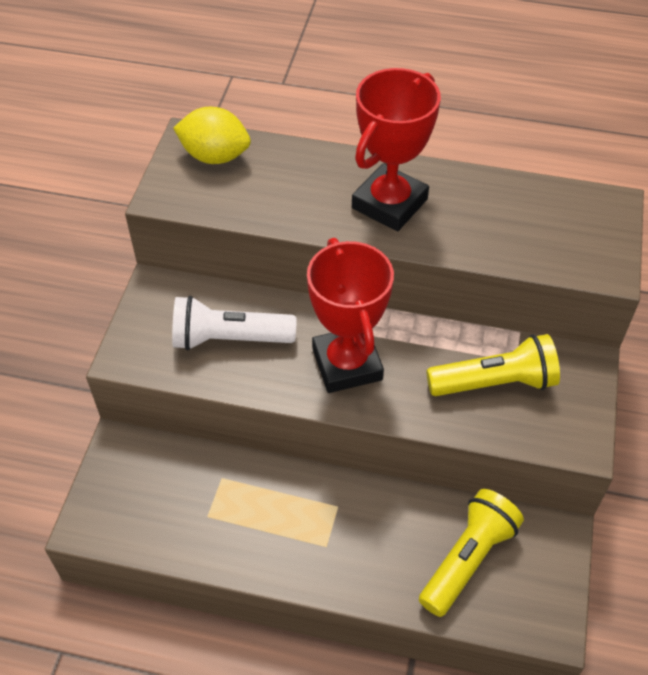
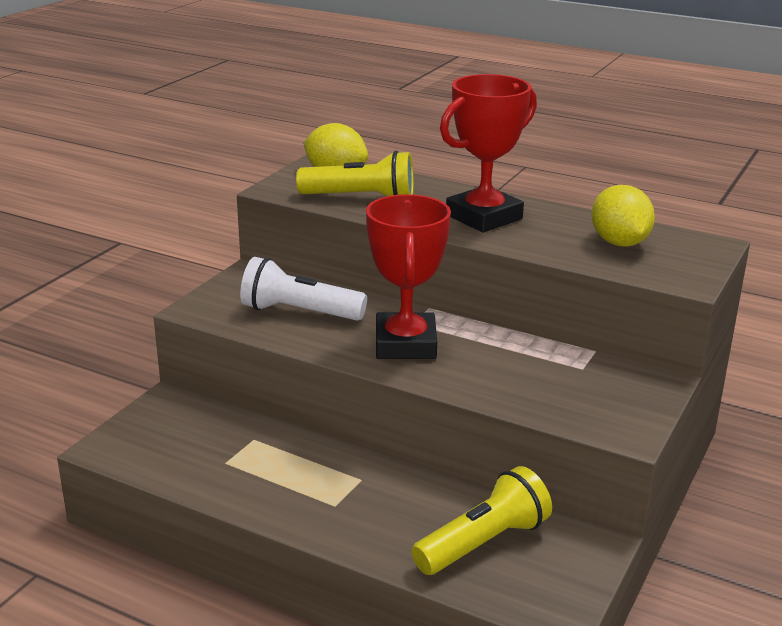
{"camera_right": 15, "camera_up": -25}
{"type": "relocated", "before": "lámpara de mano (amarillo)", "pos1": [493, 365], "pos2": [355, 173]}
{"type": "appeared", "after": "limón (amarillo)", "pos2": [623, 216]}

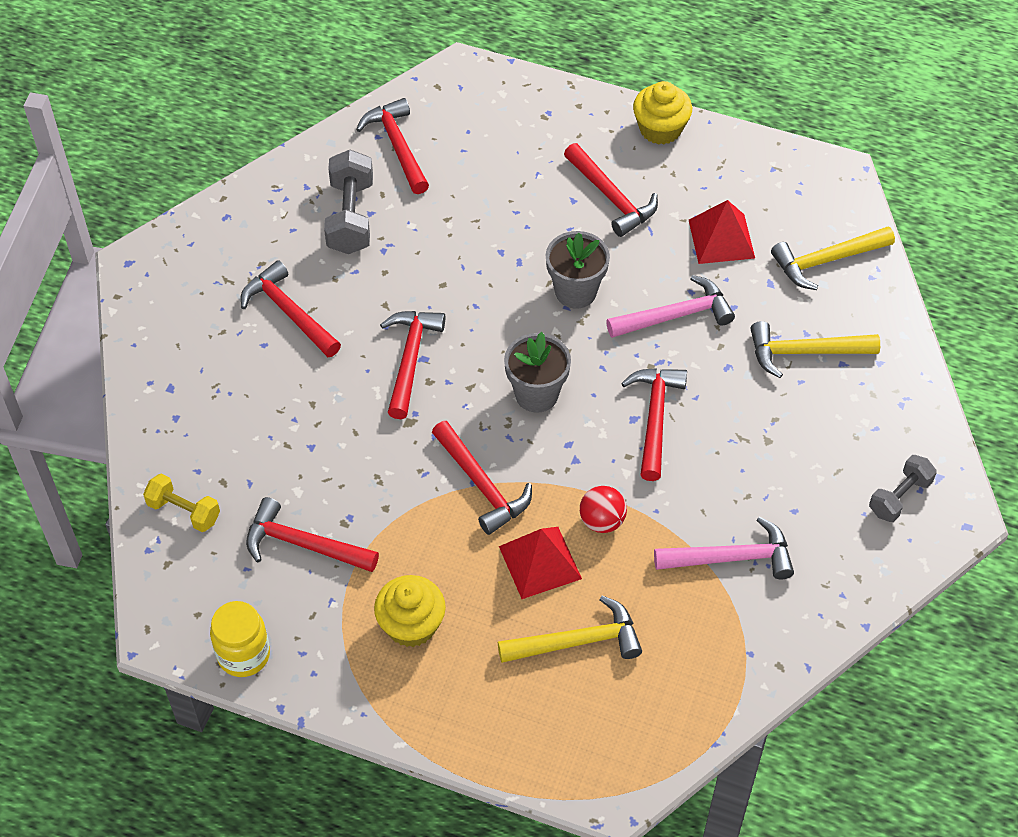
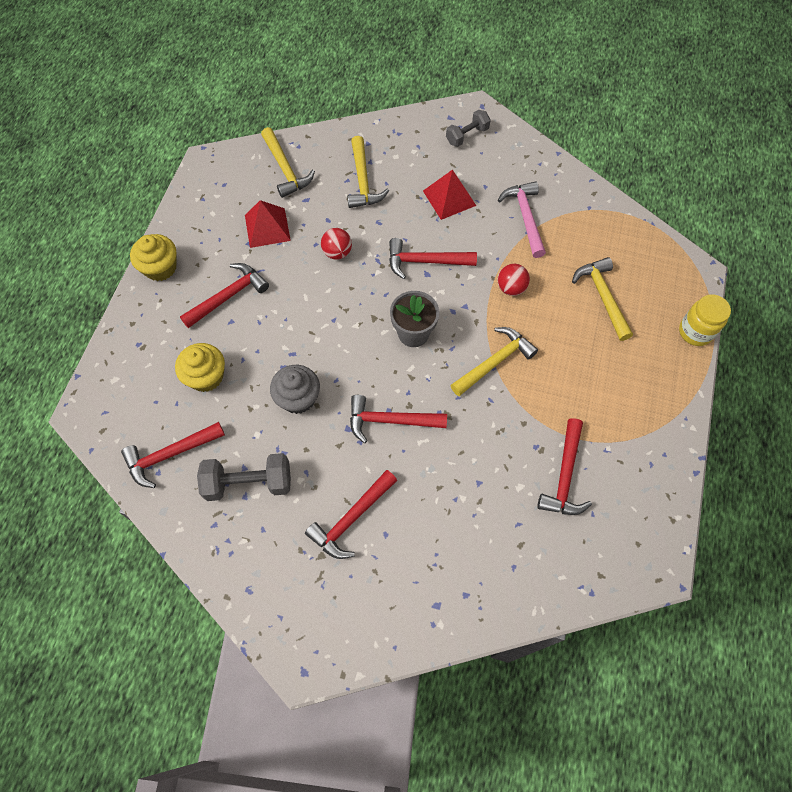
{"camera_right": -95, "camera_up": 10}
{"type": "missing", "before": "mancuerna (amarillo)", "pos1": [181, 503]}
{"type": "relocated", "before": "tarro (amarillo)", "pos1": [240, 639], "pos2": [705, 320]}
{"type": "relocated", "before": "magdalena (amarillo)", "pos1": [410, 611], "pos2": [200, 367]}
{"type": "colour", "before": "martillo (rojo)", "after": "martillo (amarillo)", "pos1": [482, 478], "pos2": [494, 361]}
{"type": "relocated", "before": "pirámide (rojo)", "pos1": [540, 563], "pos2": [449, 195]}
{"type": "missing", "before": "maceta (gris)", "pos1": [578, 270]}
{"type": "exchanged", "before": "martillo (rosa)", "after": "pelota (rojo)", "pos1": [670, 306], "pos2": [336, 244]}
{"type": "spun", "before": "mancuerna (gris)", "pos1": [903, 488], "pos2": [468, 128], "turn": -75}
{"type": "appeared", "after": "magdalena (gris)", "pos2": [295, 389]}

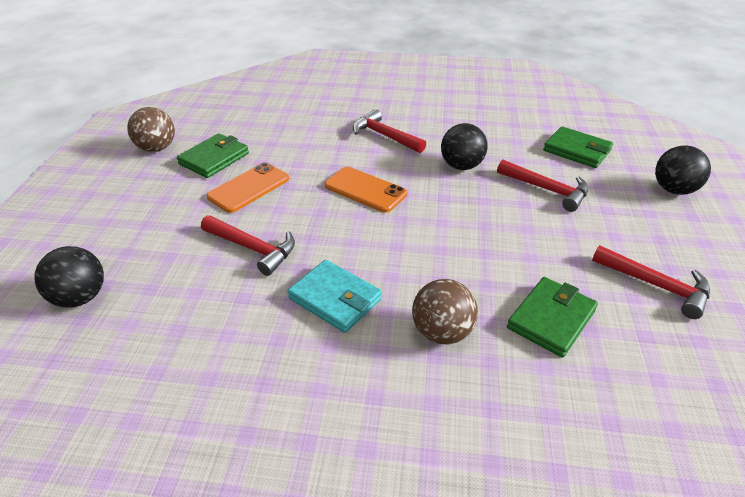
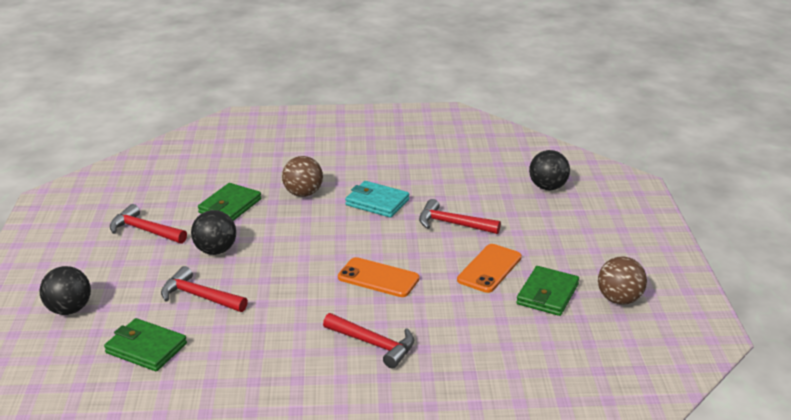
{"camera_right": 170, "camera_up": -10}
{"type": "relocated", "before": "pelota (negro)", "pos1": [464, 146], "pos2": [213, 232]}

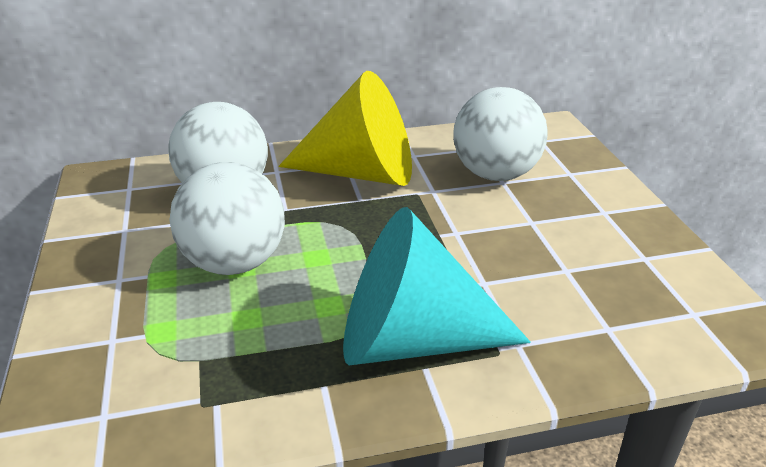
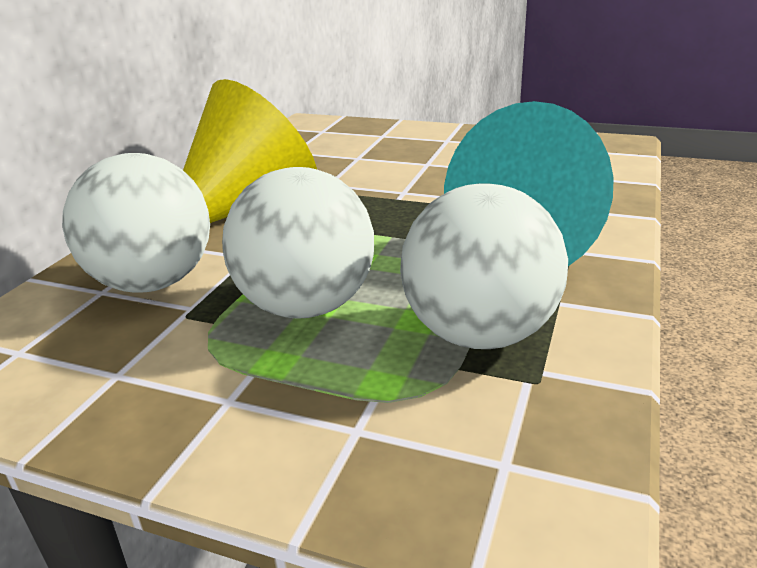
{"camera_right": -55, "camera_up": -5}
{"type": "relocated", "before": "pelota (blanco)", "pos1": [500, 134], "pos2": [484, 266]}

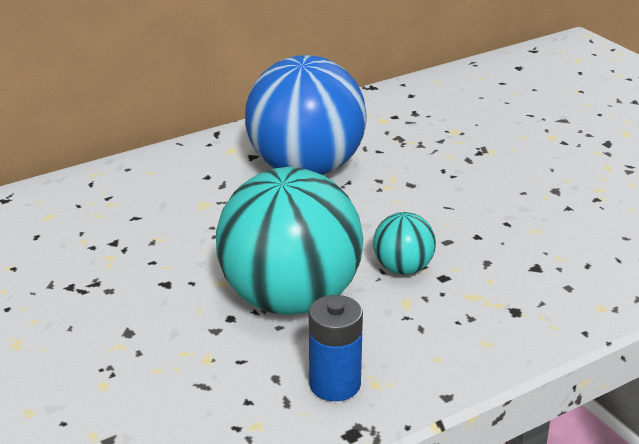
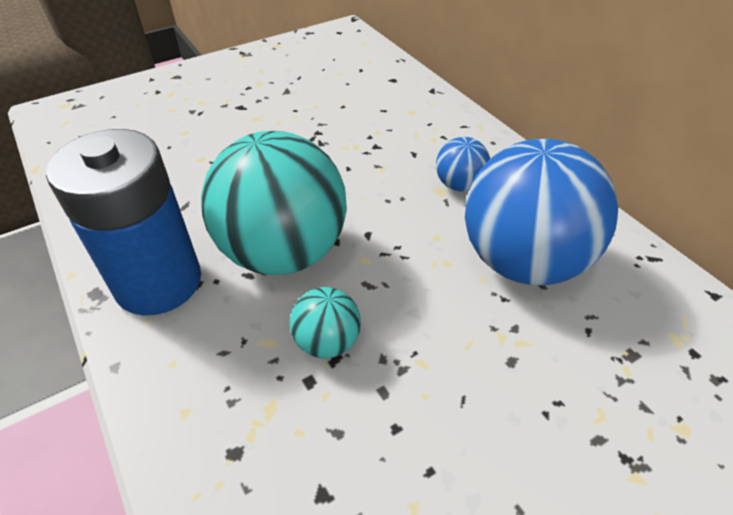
{"camera_right": 90, "camera_up": 15}
{"type": "size", "before": "pila (azul)", "pos1": [336, 348], "pos2": [123, 222], "scale": 1.9}
{"type": "appeared", "after": "pelota (azul)", "pos2": [463, 164]}

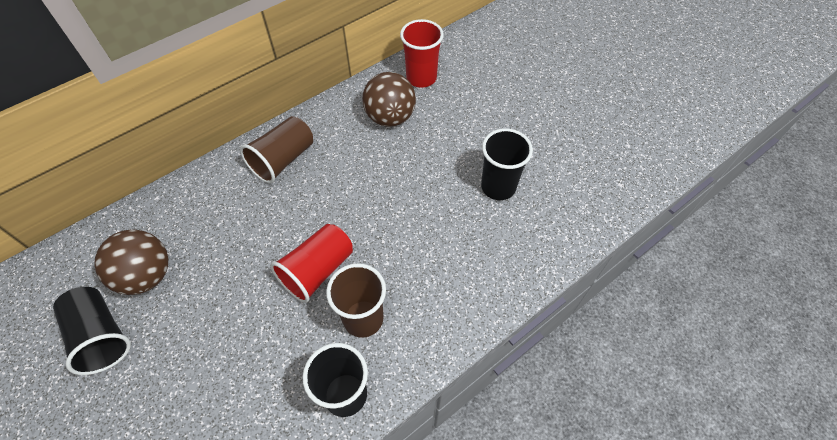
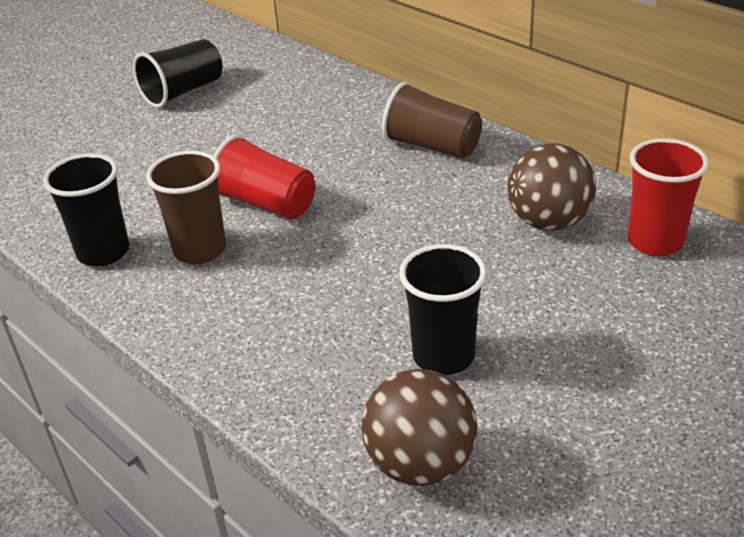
{"camera_right": 85, "camera_up": -20}
{"type": "relocated", "before": "pelota (marrón)", "pos1": [131, 262], "pos2": [419, 427]}

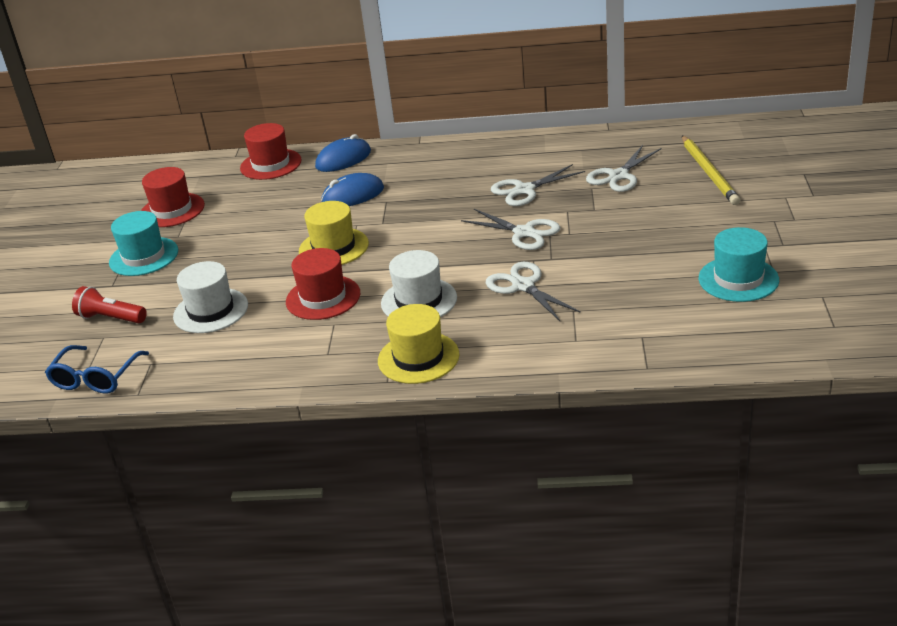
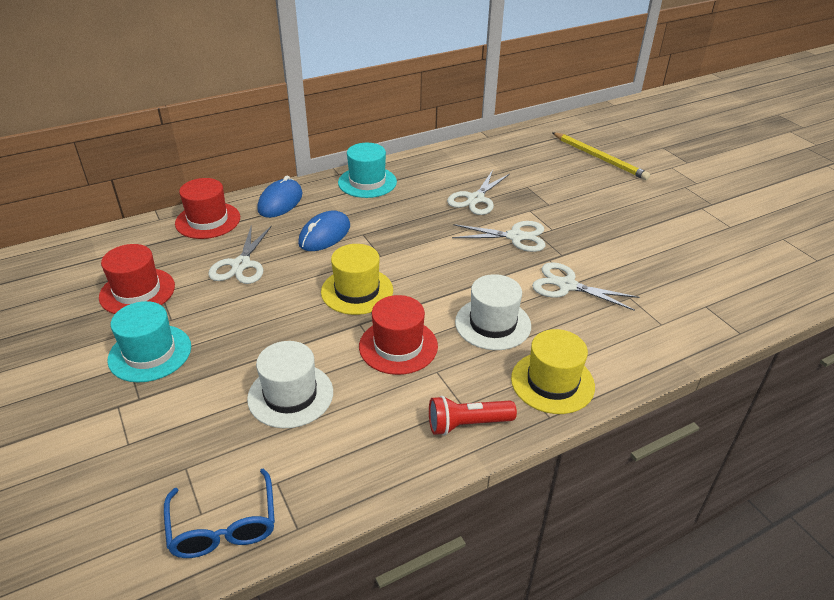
{"camera_right": -35, "camera_up": 5}
{"type": "relocated", "before": "lámpara de mano (rojo)", "pos1": [109, 304], "pos2": [473, 416]}
{"type": "relocated", "before": "tijeras (blanco)", "pos1": [623, 168], "pos2": [240, 254]}
{"type": "relocated", "before": "sombrero (turquesa)", "pos1": [739, 264], "pos2": [367, 170]}

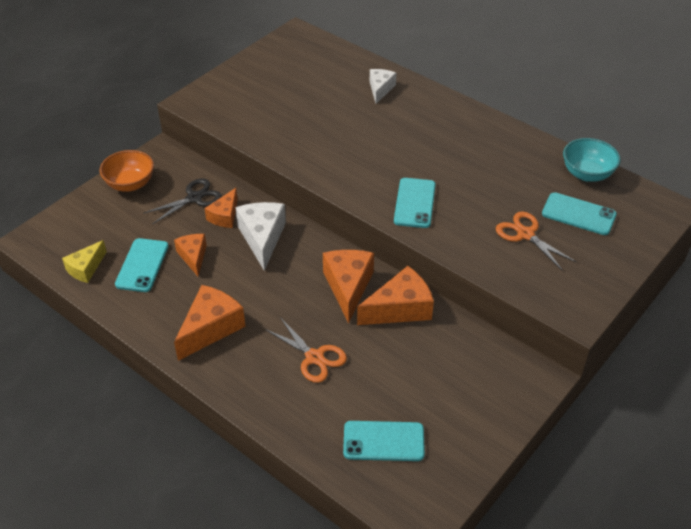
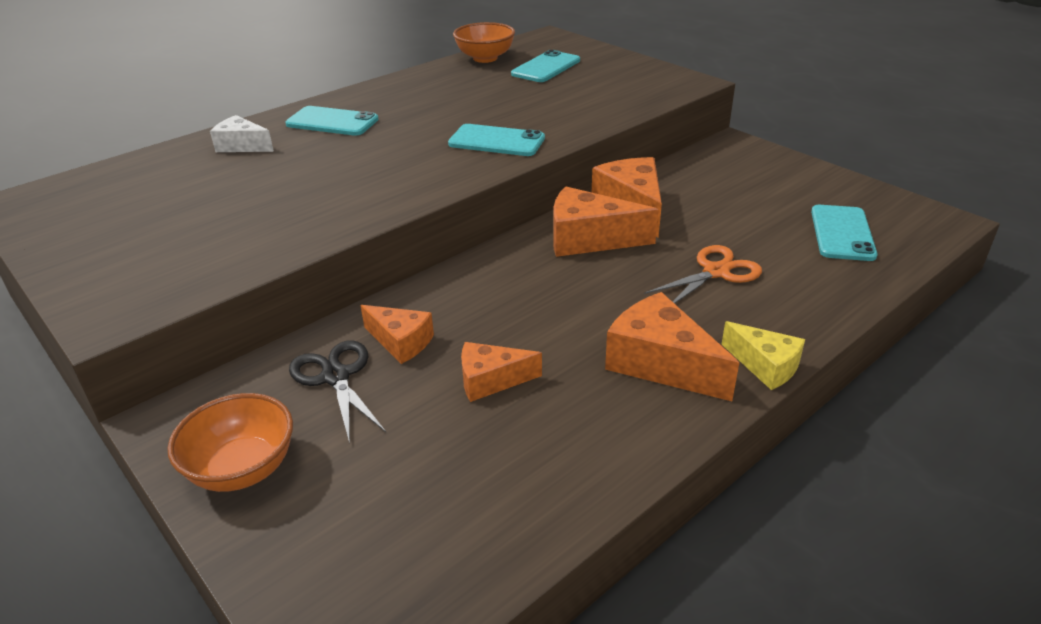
{"camera_right": -80, "camera_up": -10}
{"type": "relocated", "before": "queso (amarillo)", "pos1": [84, 261], "pos2": [763, 355]}
{"type": "relocated", "before": "móvil (turquesa)", "pos1": [142, 265], "pos2": [332, 121]}
{"type": "missing", "before": "queso (blanco)", "pos1": [260, 236]}
{"type": "missing", "before": "tijeras (naranja)", "pos1": [536, 241]}
{"type": "colour", "before": "cuenco (turquesa)", "after": "cuenco (naranja)", "pos1": [592, 160], "pos2": [484, 42]}

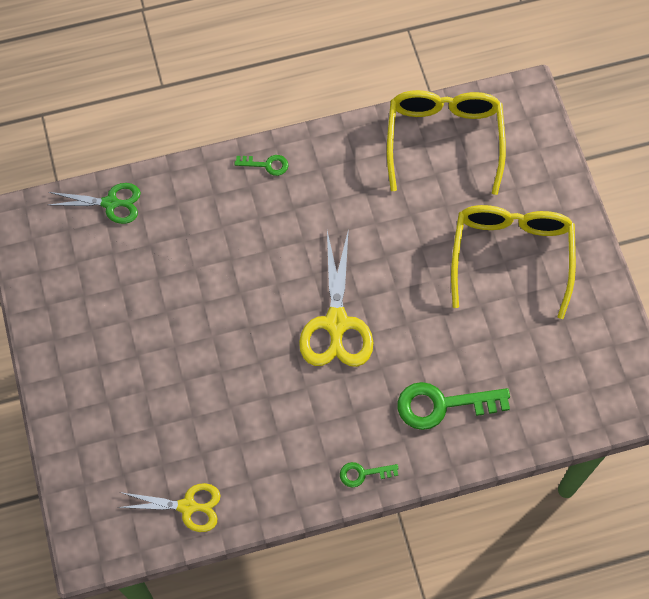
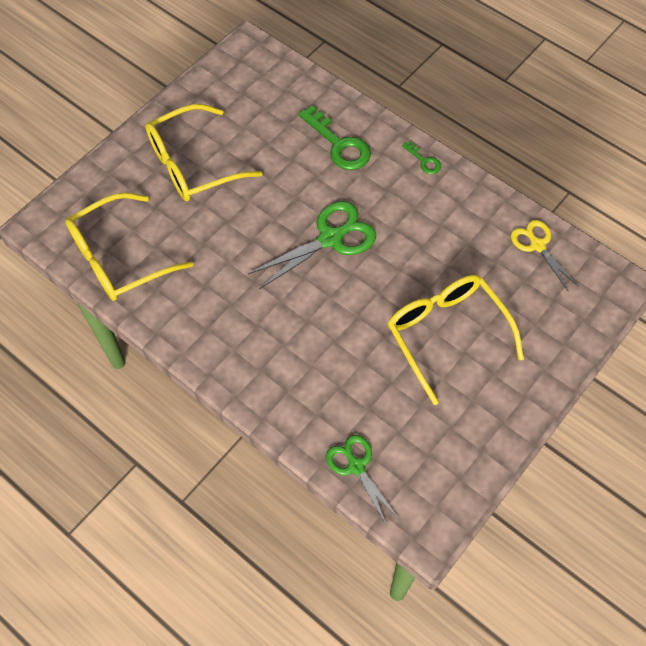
{"camera_right": -125, "camera_up": -5}
{"type": "missing", "before": "llave (verde)", "pos1": [261, 165]}
{"type": "colour", "before": "tijeras (amarillo)", "after": "tijeras (verde)", "pos1": [336, 297], "pos2": [312, 245]}
{"type": "appeared", "after": "gafas (amarillo)", "pos2": [456, 340]}

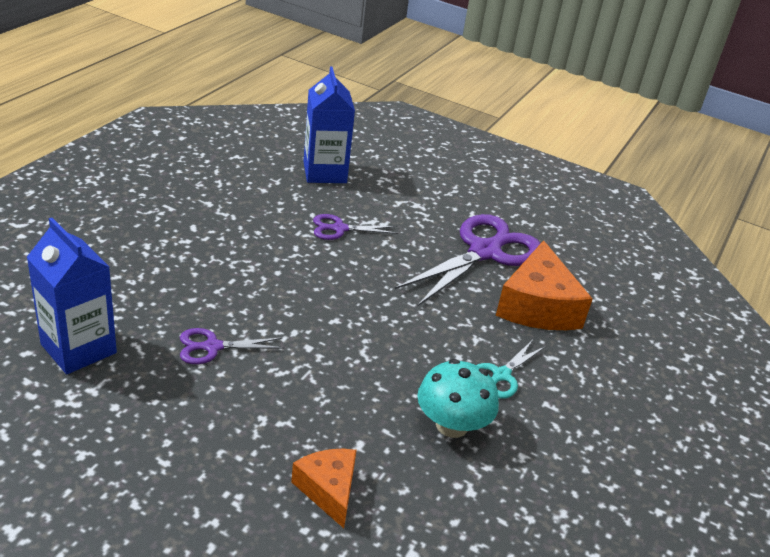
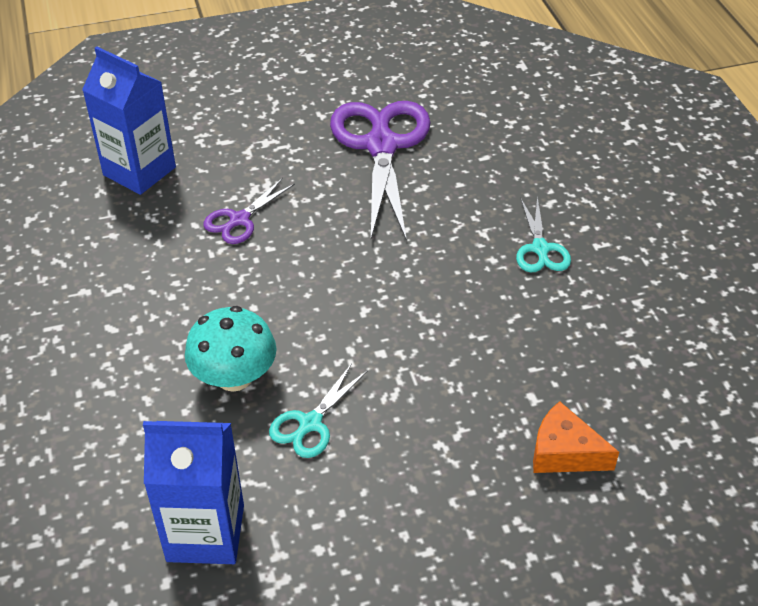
{"camera_right": -40, "camera_up": 10}
{"type": "colour", "before": "tijeras (morado)", "after": "tijeras (turquesa)", "pos1": [232, 346], "pos2": [318, 410]}
{"type": "relocated", "before": "seta (turquesa)", "pos1": [458, 398], "pos2": [231, 349]}
{"type": "missing", "before": "queso (naranja)", "pos1": [544, 285]}

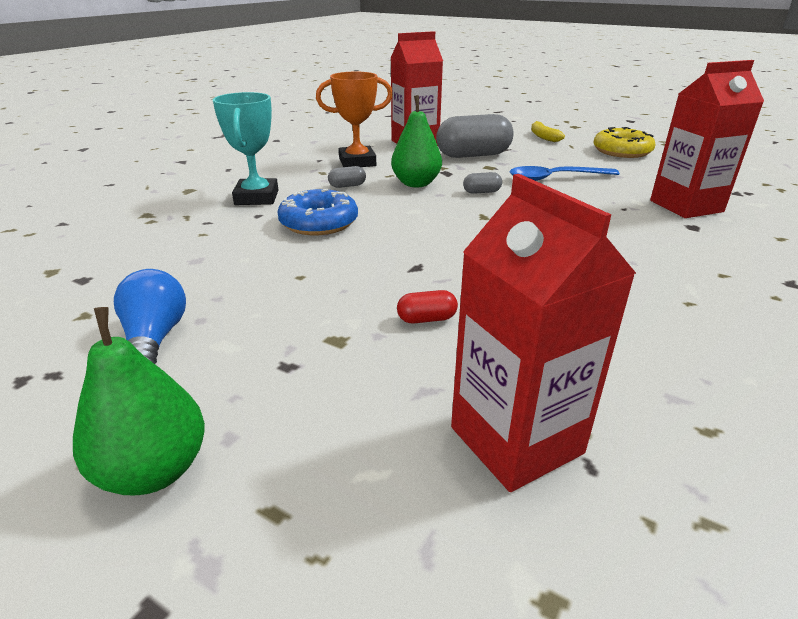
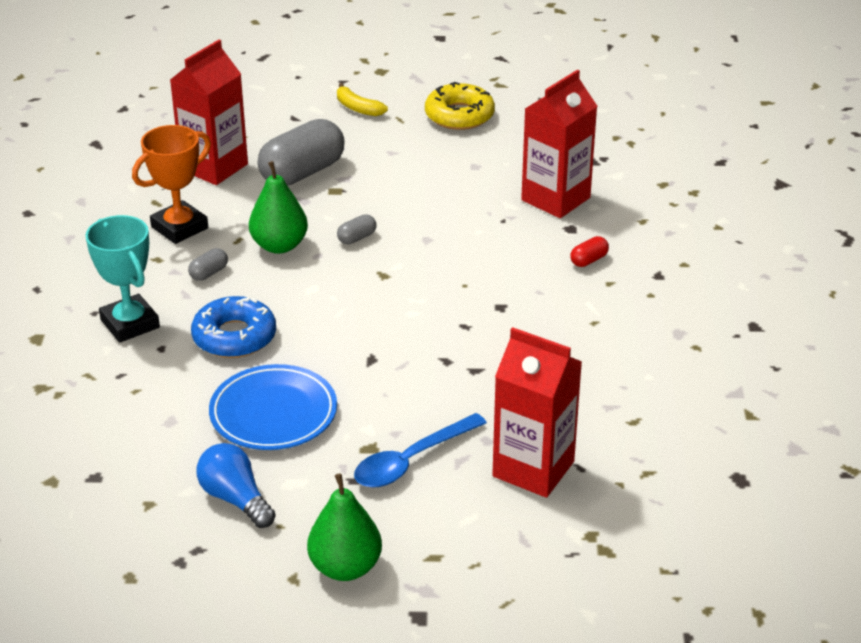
{"camera_right": -30, "camera_up": 5}
{"type": "relocated", "before": "cápsula (rojo)", "pos1": [427, 307], "pos2": [589, 251]}
{"type": "relocated", "before": "cuchara (azul)", "pos1": [564, 173], "pos2": [420, 450]}
{"type": "appeared", "after": "plato (azul)", "pos2": [273, 407]}

